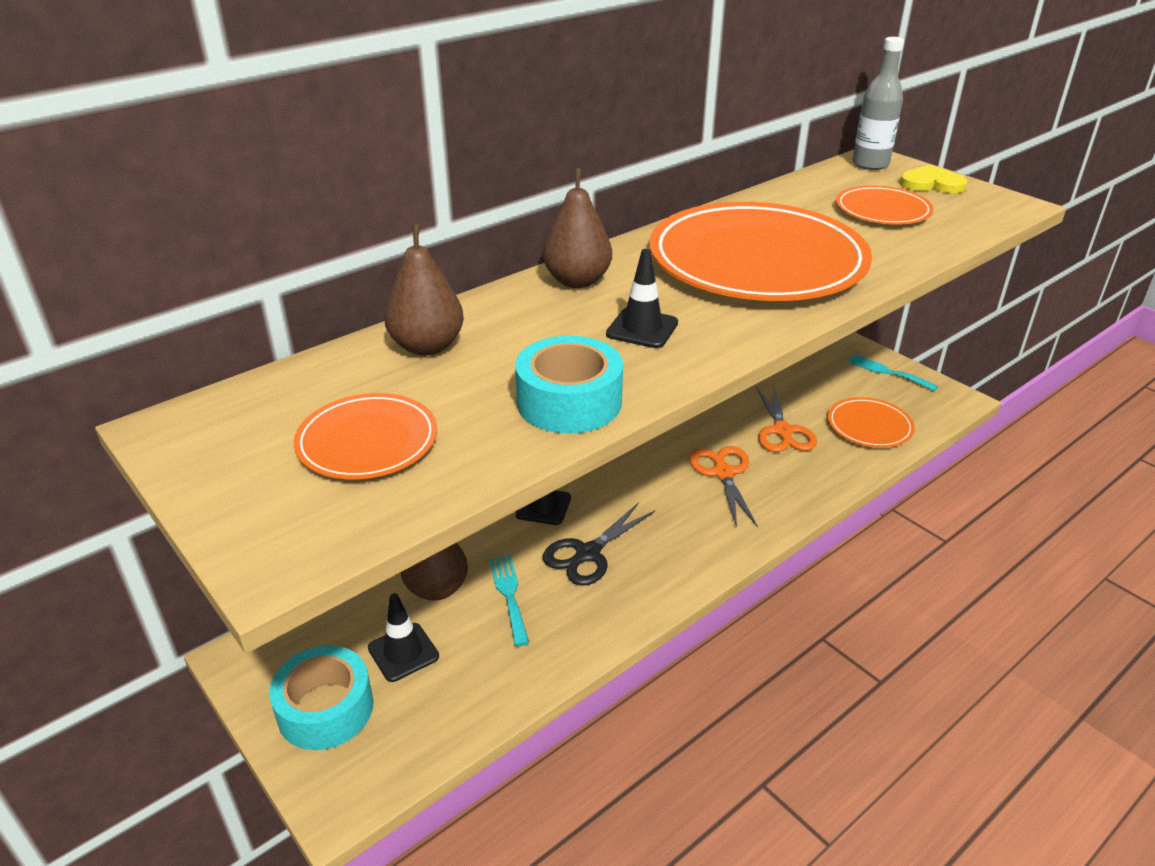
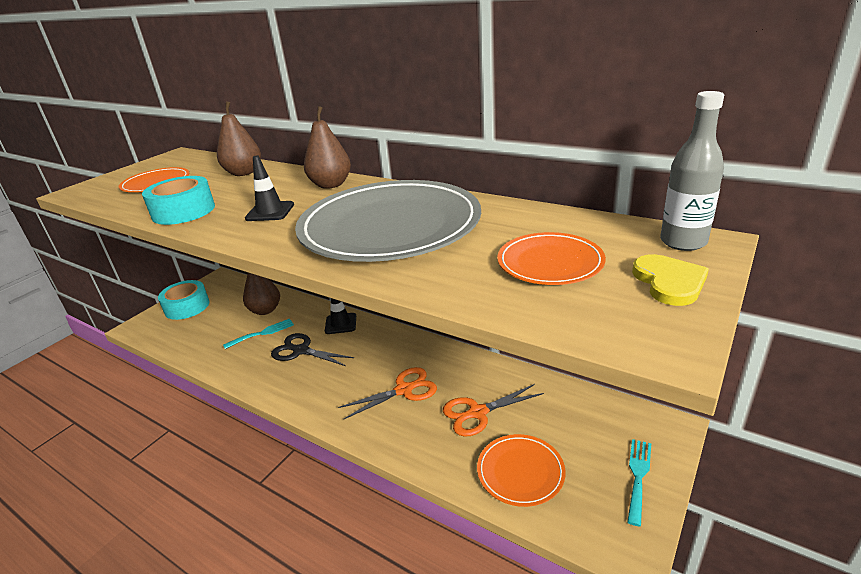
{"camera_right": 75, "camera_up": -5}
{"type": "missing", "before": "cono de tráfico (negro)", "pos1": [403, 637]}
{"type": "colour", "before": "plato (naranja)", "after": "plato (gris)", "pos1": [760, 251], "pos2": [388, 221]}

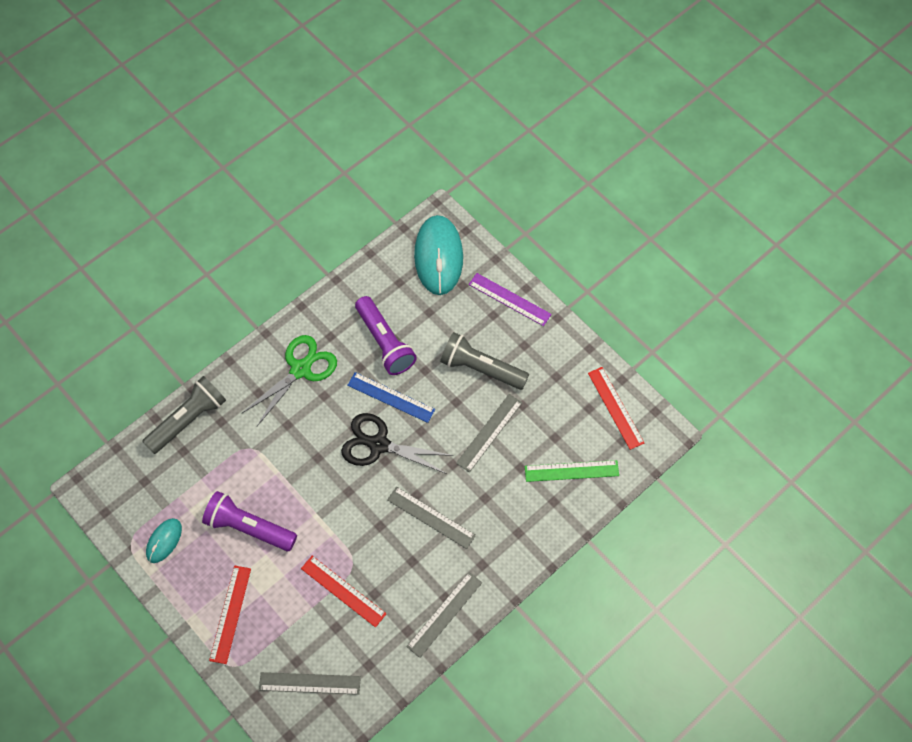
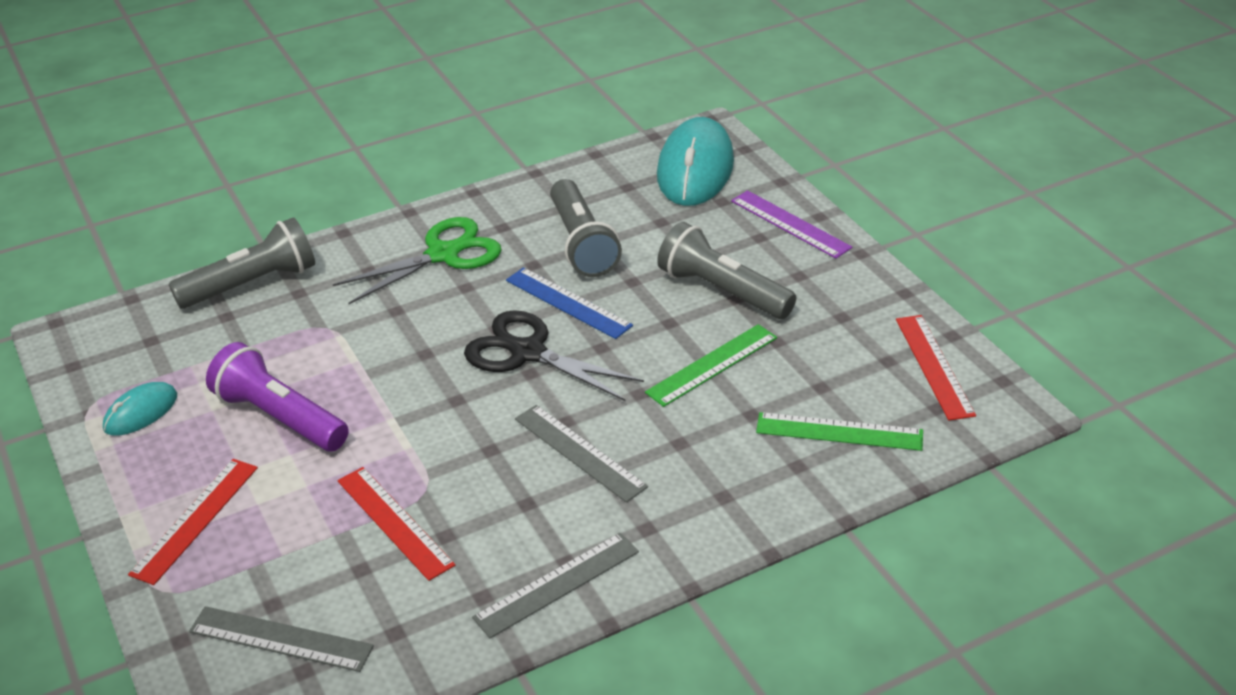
{"camera_right": 15, "camera_up": -25}
{"type": "colour", "before": "lámpara de mano (morado)", "after": "lámpara de mano (gris)", "pos1": [386, 335], "pos2": [586, 228]}
{"type": "colour", "before": "regla (gris)", "after": "regla (verde)", "pos1": [489, 433], "pos2": [711, 365]}

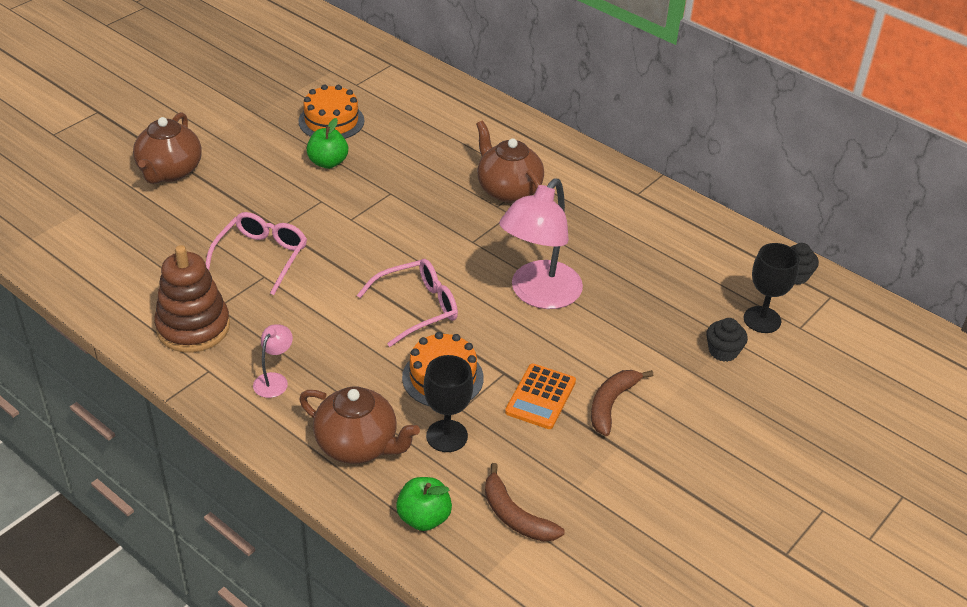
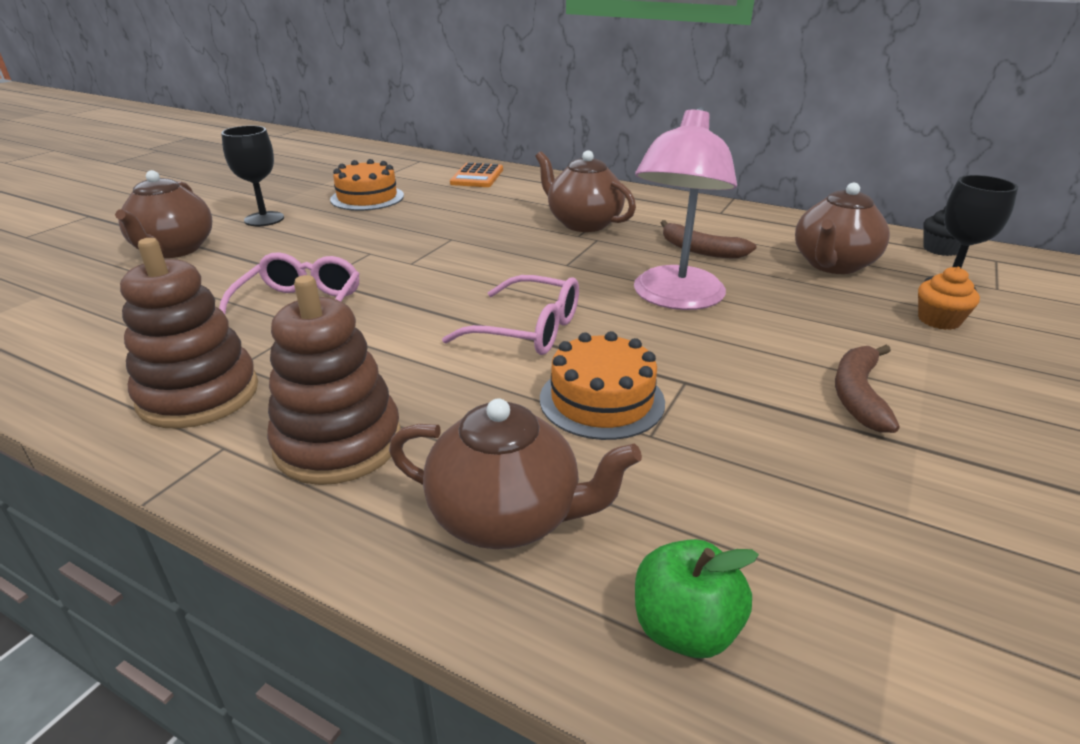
{"camera_right": -10, "camera_up": -10}
{"type": "exchanged", "before": "lámpara (rosa)", "after": "juguete apilable (marrón)", "pos1": [273, 361], "pos2": [334, 380]}
{"type": "missing", "before": "manzana (verde)", "pos1": [327, 143]}
{"type": "spun", "before": "gafas (rosa)", "pos1": [407, 303], "pos2": [510, 315], "turn": 60}
{"type": "relocated", "before": "copa (negro)", "pos1": [448, 403], "pos2": [252, 176]}
{"type": "relocated", "before": "plátano (marrón)", "pos1": [524, 502], "pos2": [709, 239]}
{"type": "relocated", "before": "calculadora (naranja)", "pos1": [540, 396], "pos2": [476, 174]}
{"type": "colour", "before": "magdalena (negro)", "after": "magdalena (naranja)", "pos1": [727, 340], "pos2": [949, 298]}
{"type": "appeared", "after": "tetera (marrón)", "pos2": [842, 228]}

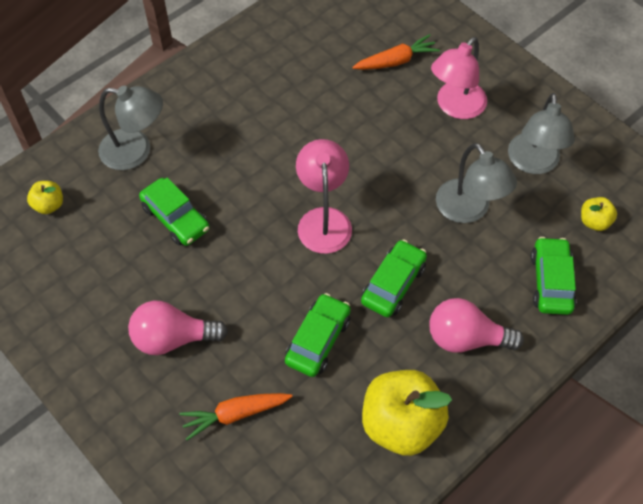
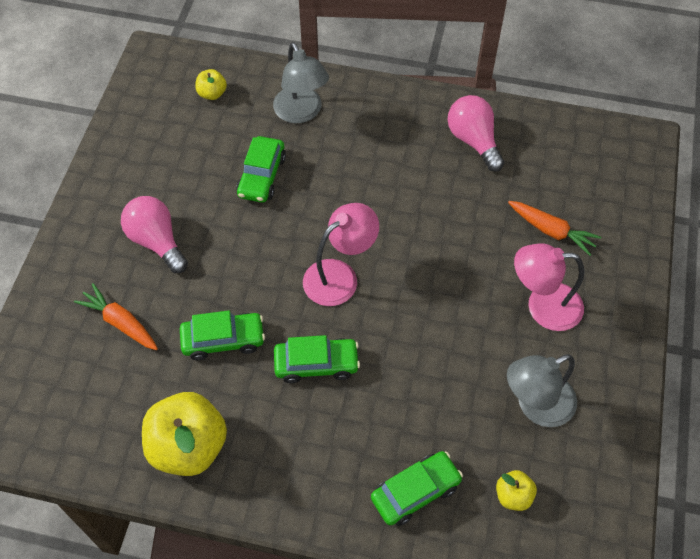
{"camera_right": 55, "camera_up": 0}
{"type": "relocated", "before": "bombilla (rosa)", "pos1": [476, 325], "pos2": [476, 133]}
{"type": "missing", "before": "lámpara (gris)", "pos1": [476, 183]}

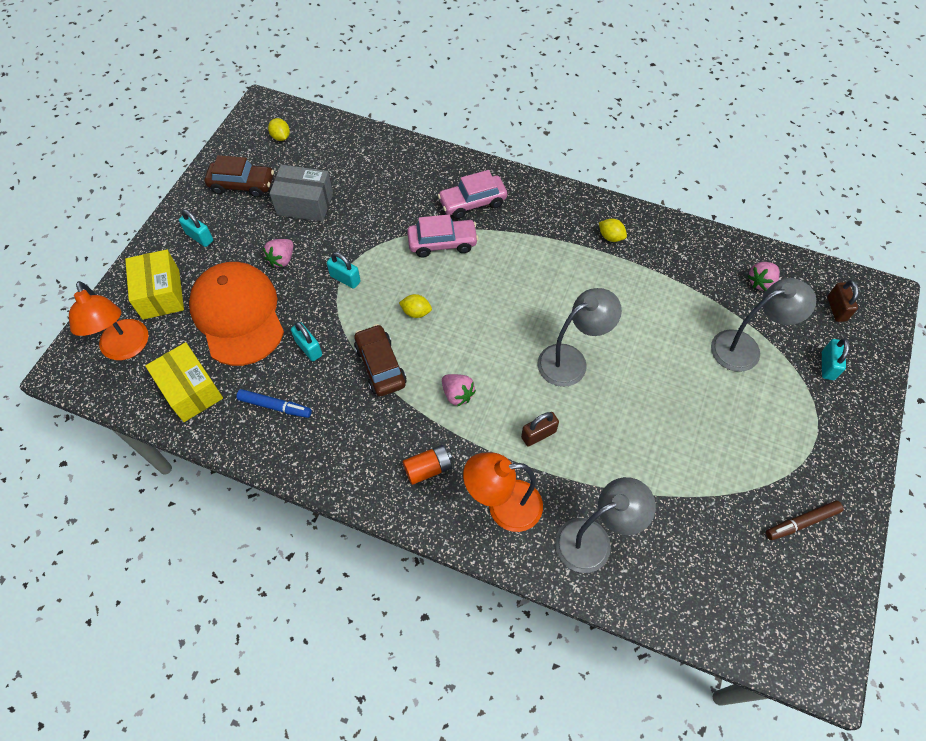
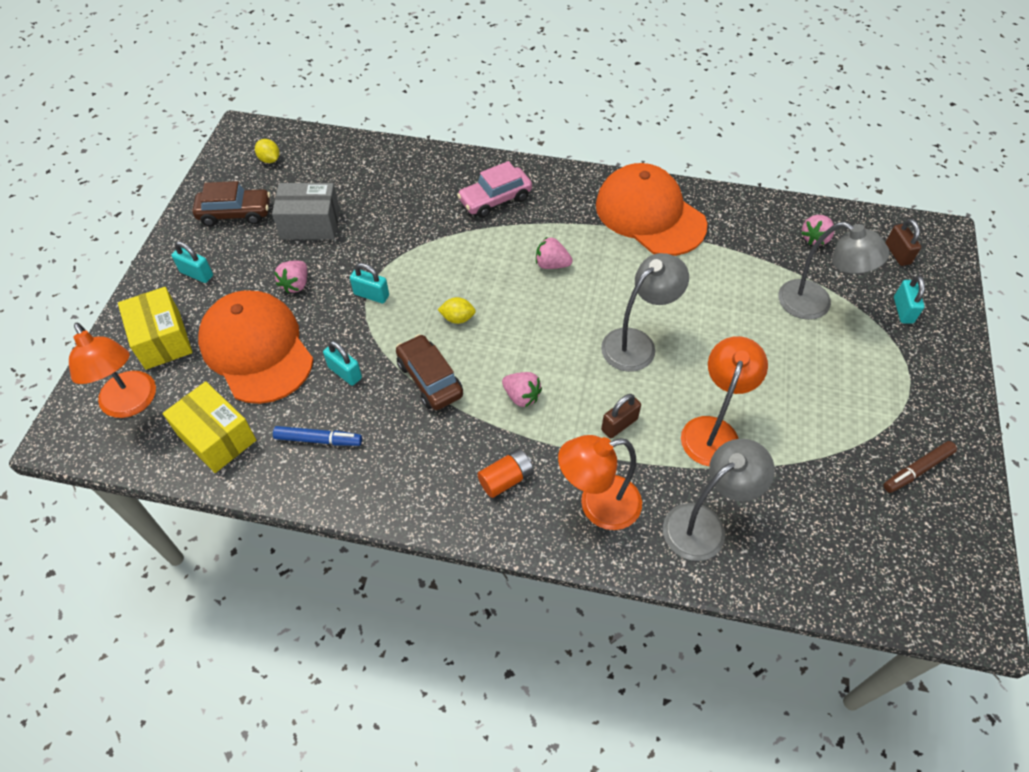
{"camera_right": -10, "camera_up": -5}
{"type": "missing", "before": "coche (rosa)", "pos1": [443, 235]}
{"type": "exchanged", "before": "limón (amarillo)", "after": "gorra (naranja)", "pos1": [613, 230], "pos2": [651, 209]}
{"type": "spun", "before": "lámpara (gris)", "pos1": [763, 325], "pos2": [834, 271], "turn": 60}
{"type": "appeared", "after": "fresa (rosa)", "pos2": [554, 253]}
{"type": "appeared", "after": "lámpara (naranja)", "pos2": [724, 401]}

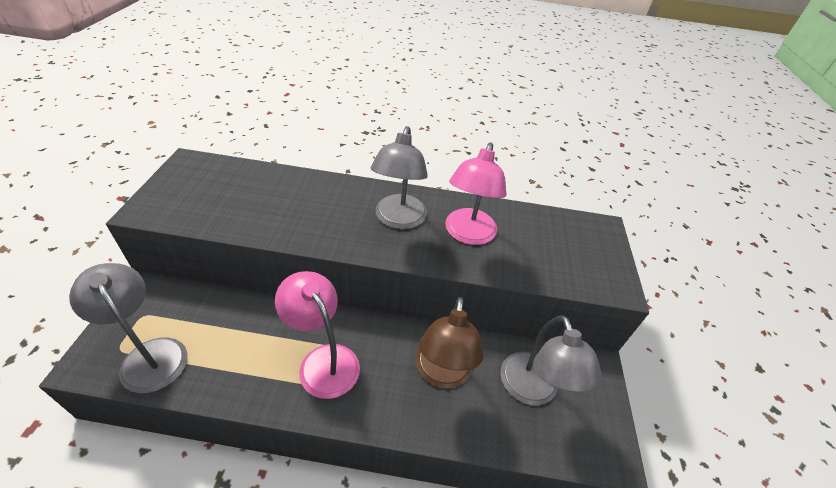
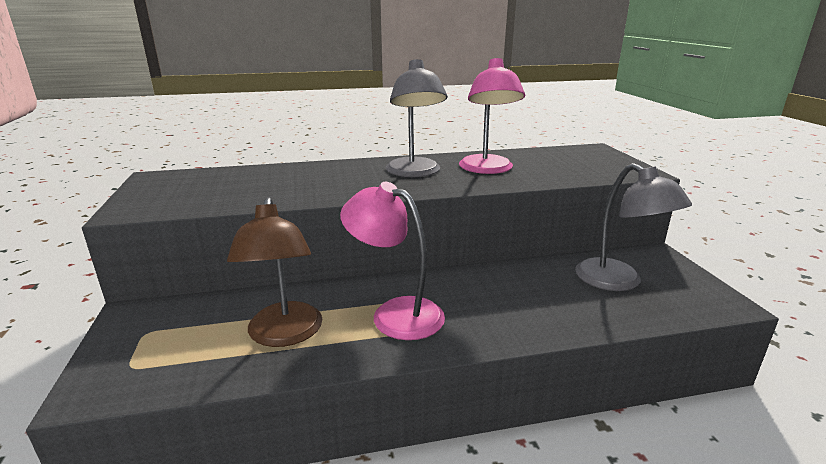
{"camera_right": -15, "camera_up": -20}
{"type": "missing", "before": "lámpara (gris)", "pos1": [128, 328]}
{"type": "relocated", "before": "lámpara (marrón)", "pos1": [450, 343], "pos2": [274, 272]}

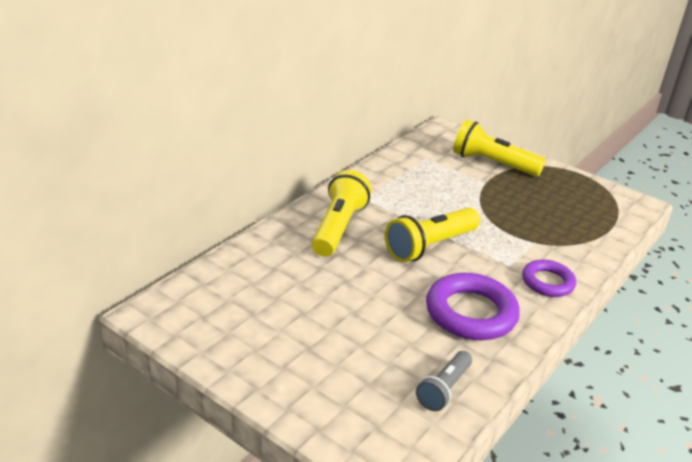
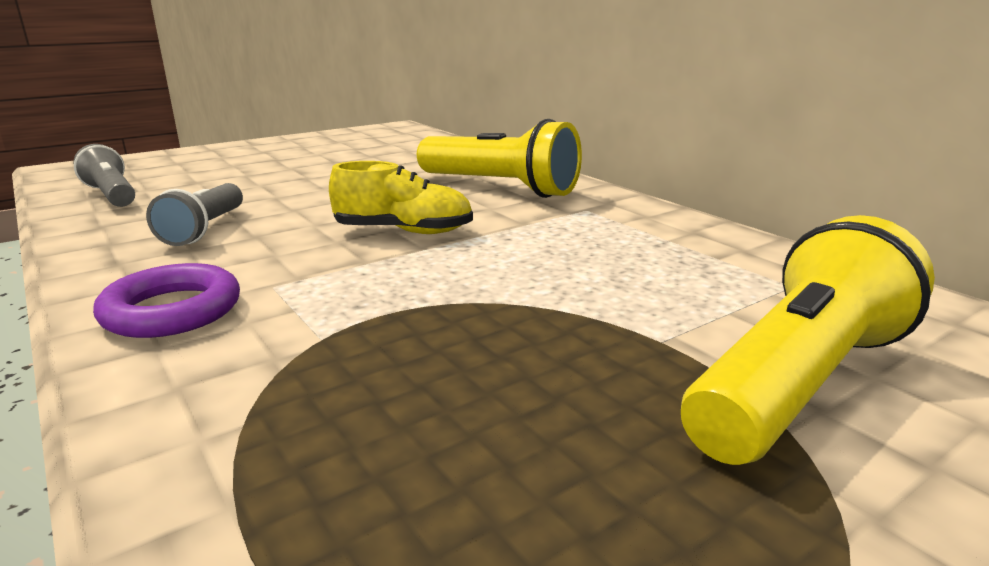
{"camera_right": 110, "camera_up": -10}
{"type": "exchanged", "before": "lámpara de mano (amarillo)", "after": "zapato (amarillo)", "pos1": [432, 235], "pos2": [401, 197]}
{"type": "exchanged", "before": "anillo (morado)", "after": "lámpara de mano (gris)", "pos1": [473, 306], "pos2": [194, 214]}

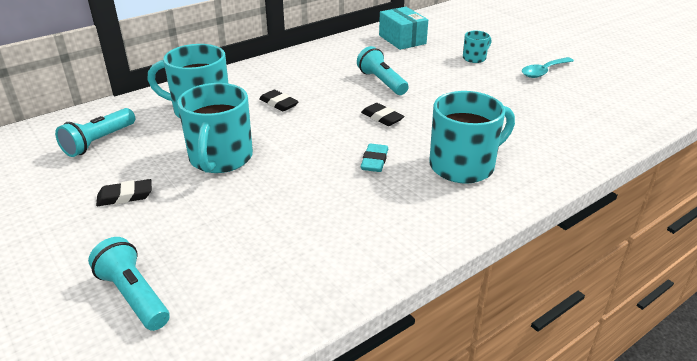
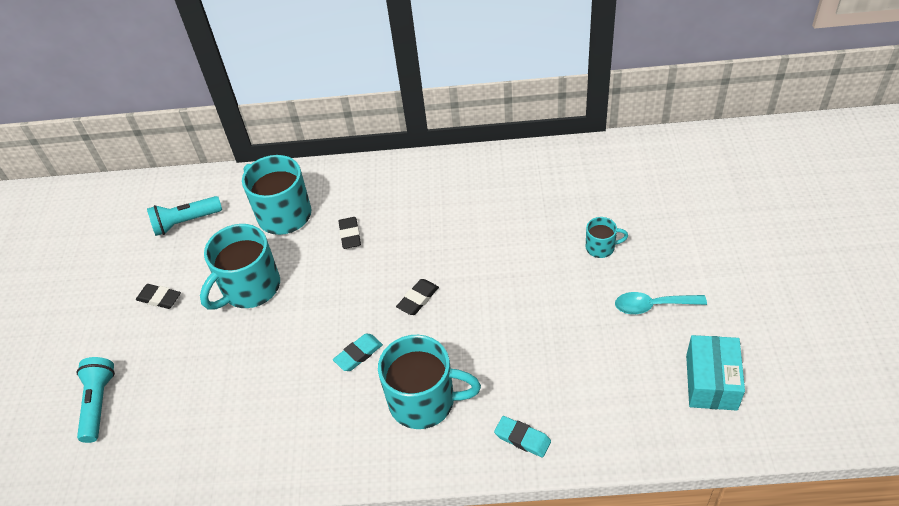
{"camera_right": 40, "camera_up": 15}
{"type": "missing", "before": "lámpara de mano (turquesa)", "pos1": [383, 70]}
{"type": "spun", "before": "goma de borrar (negro)", "pos1": [383, 114], "pos2": [417, 297], "turn": 45}
{"type": "relocated", "before": "caja (turquesa)", "pos1": [403, 28], "pos2": [715, 373]}
{"type": "appeared", "after": "goma de borrar (turquesa)", "pos2": [522, 436]}

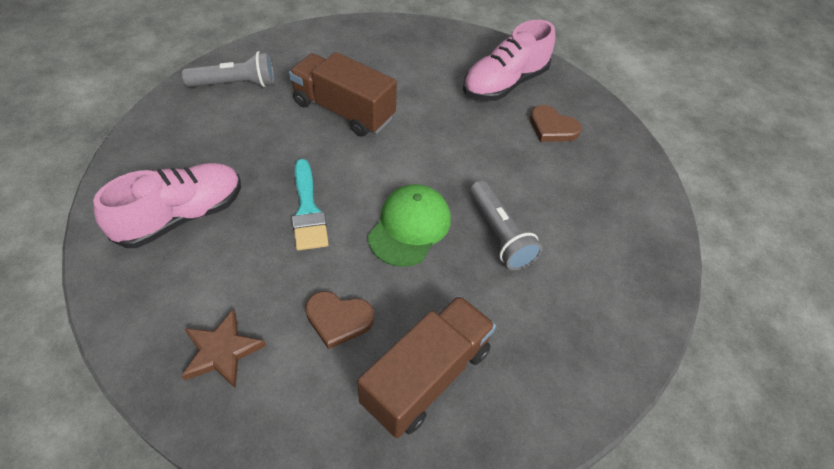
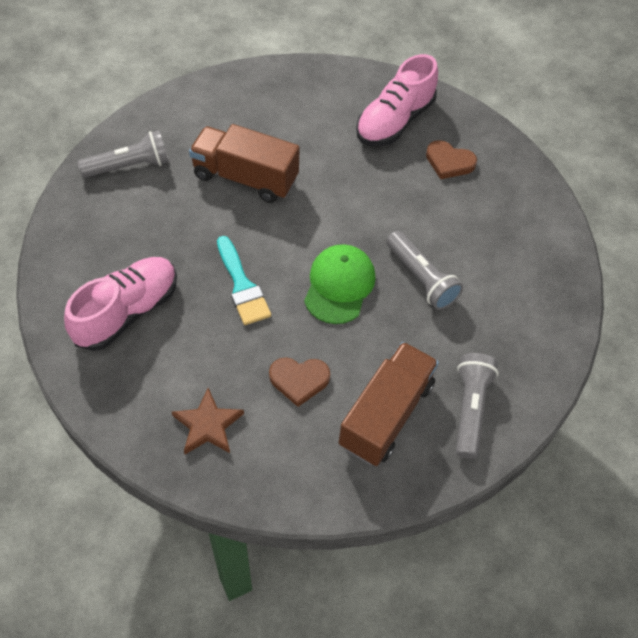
{"camera_right": -10, "camera_up": 5}
{"type": "appeared", "after": "lámpara de mano (gris)", "pos2": [477, 406]}

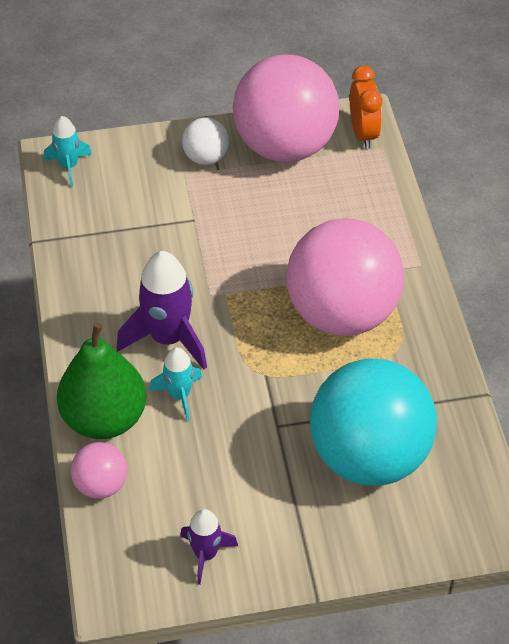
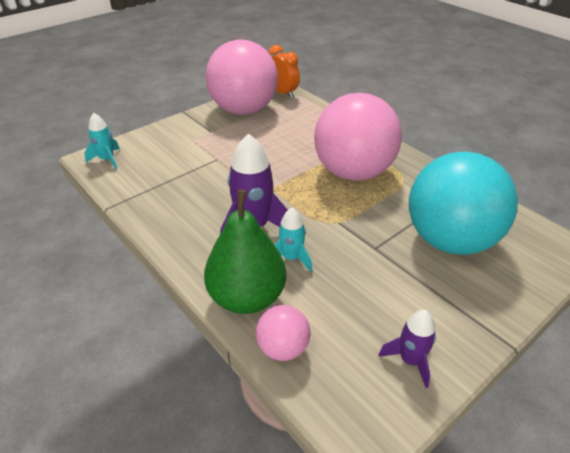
{"camera_right": -30, "camera_up": -10}
{"type": "missing", "before": "pelota (blanco)", "pos1": [205, 141]}

